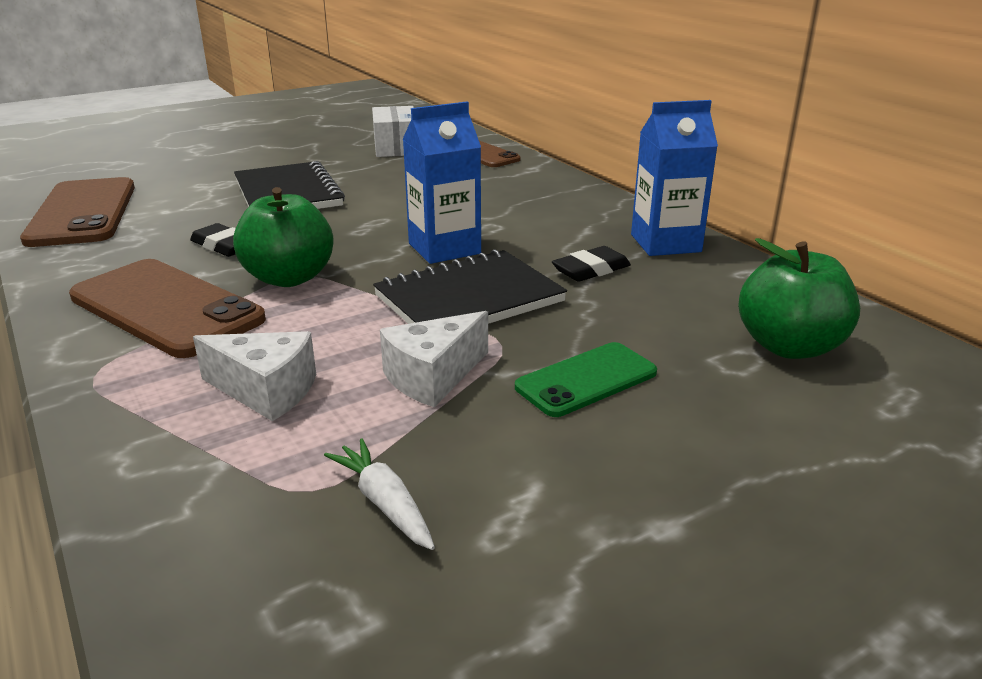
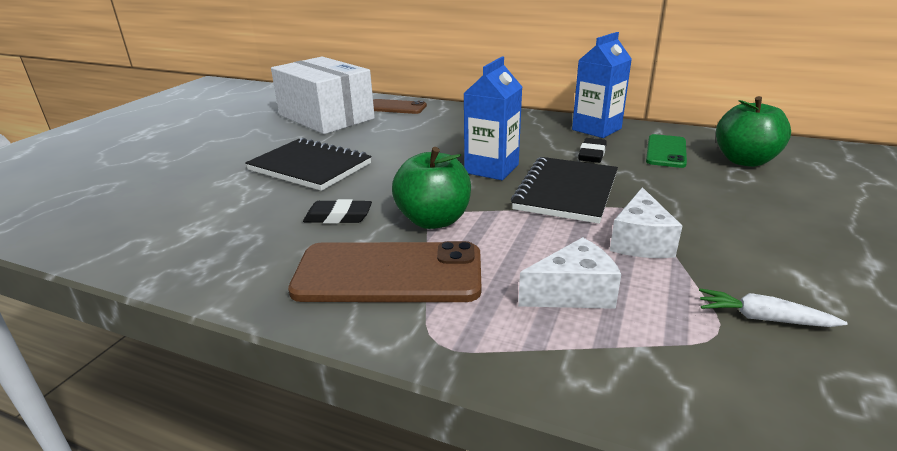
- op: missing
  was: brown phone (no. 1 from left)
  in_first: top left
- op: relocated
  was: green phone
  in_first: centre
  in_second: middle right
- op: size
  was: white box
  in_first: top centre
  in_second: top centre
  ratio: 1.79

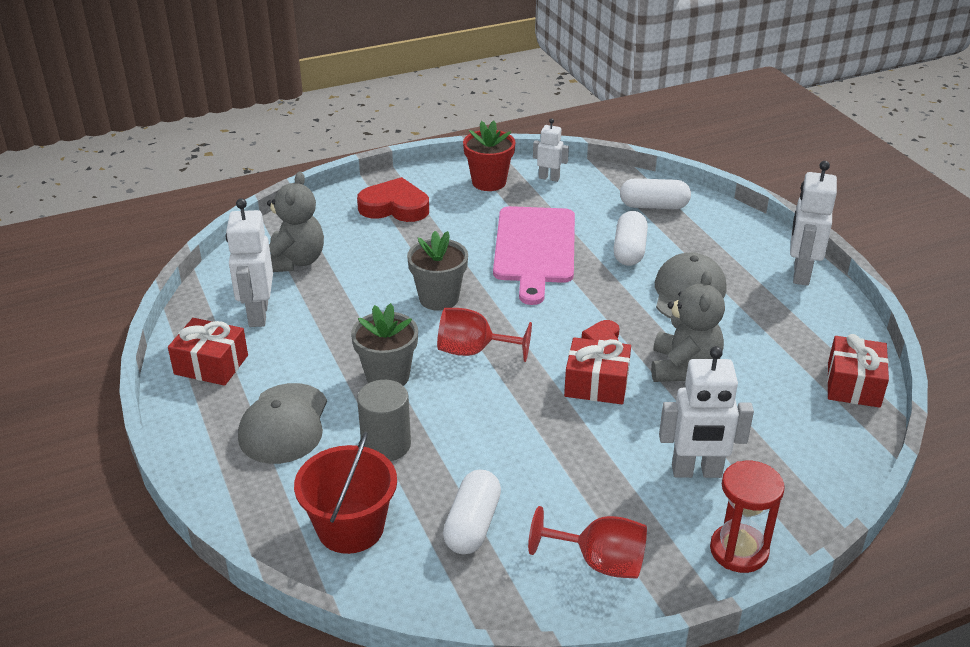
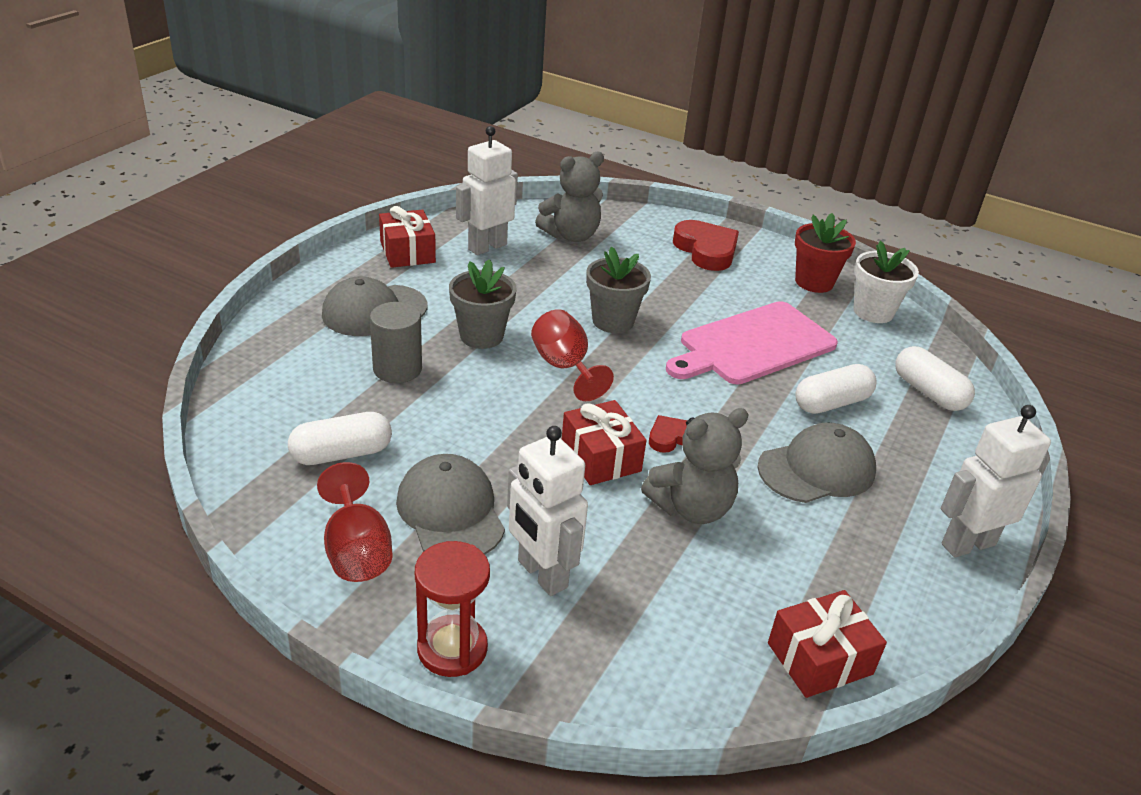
- op: missing
  was: red bucket
  in_first: bottom centre
- op: appeared
  now: grey cap (no. 2 from left)
  in_second: centre
- op: exchanged
  was: white robot (no. 2 from left)
  now: white flower pot
  in_first: top centre
  in_second: middle right

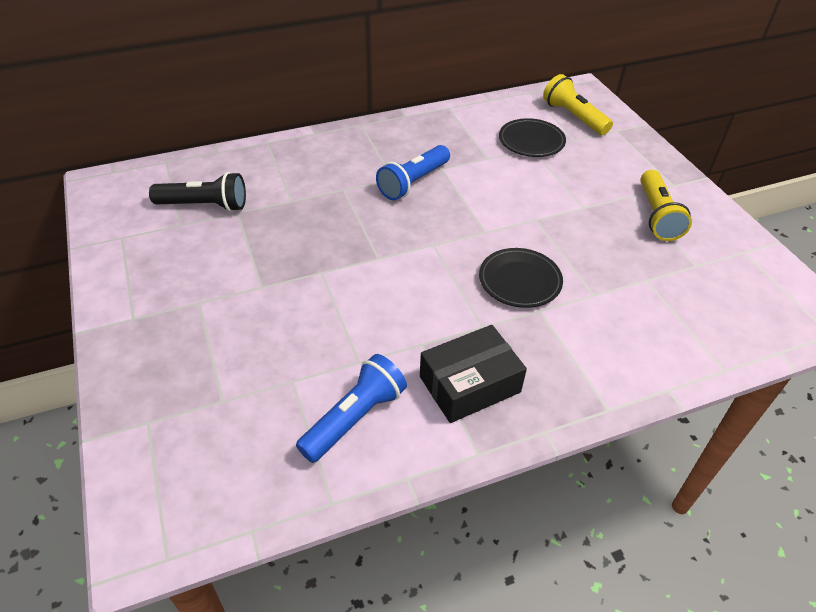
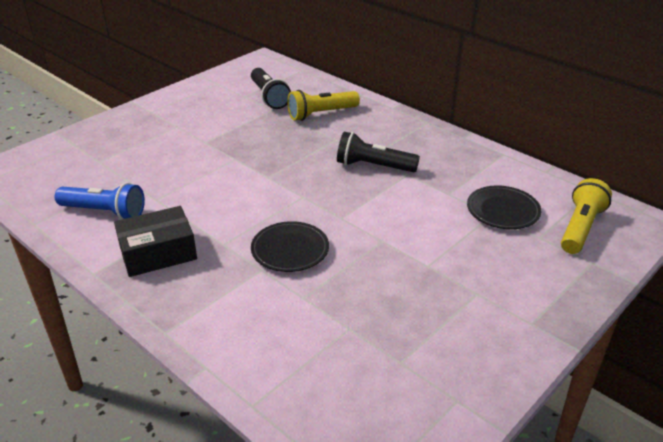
- op: relocated
  was: yellow flashlight (no. 2 from left in the first image)
  now: yellow flashlight (no. 1 from left)
  in_first: middle right
  in_second: top centre
- op: colour
  was: blue flashlight (no. 2 from left)
  now: black flashlight (no. 2 from left)
  in_first: top centre
  in_second: centre
- op: spun
  was: black box
  in_first: centre
  in_second: middle left
  clockwise: -60

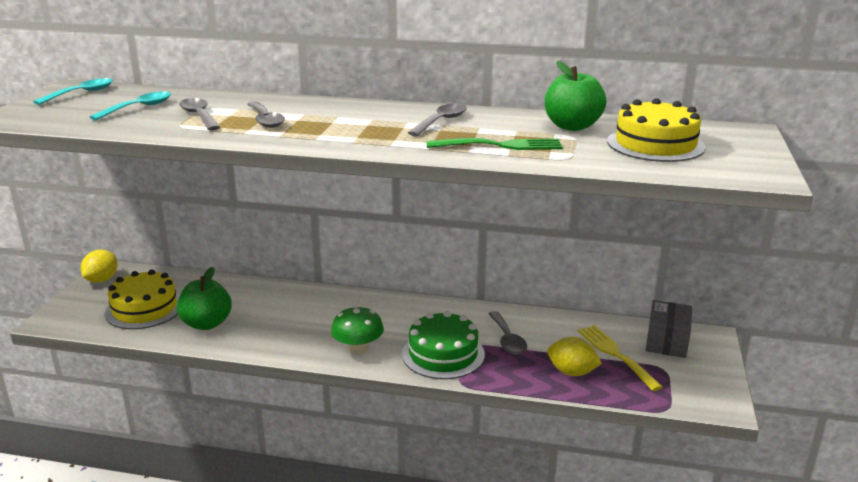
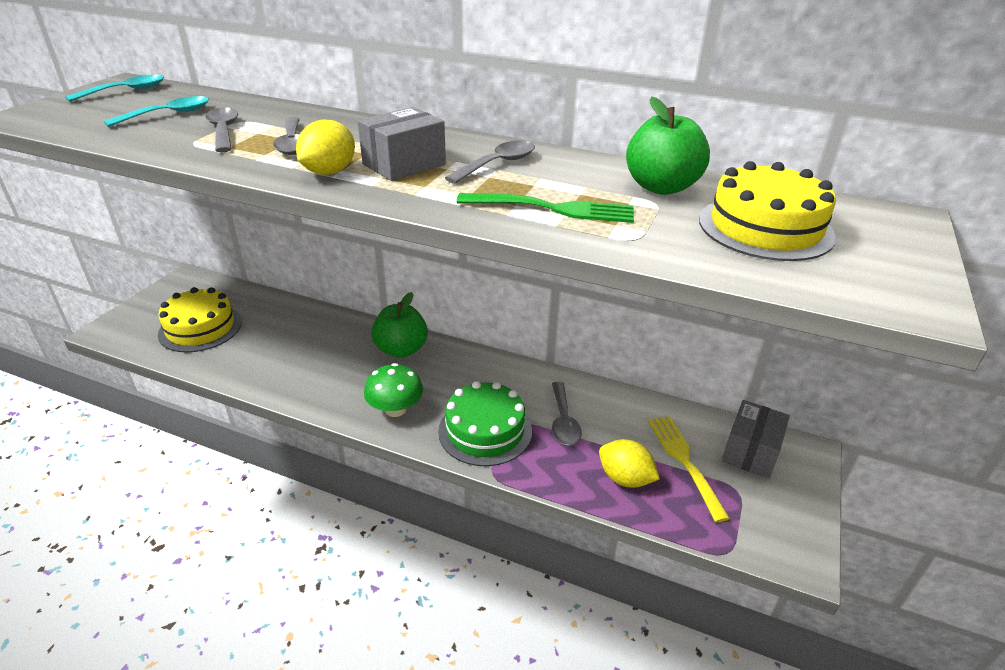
- op: appeared
  now: grey box (no. 1 from left)
  in_second: top centre
- op: relocated
  was: yellow lemon (no. 1 from left)
  in_first: middle left
  in_second: top left
- op: relocated
  was: green apple (no. 1 from left)
  in_first: middle left
  in_second: centre

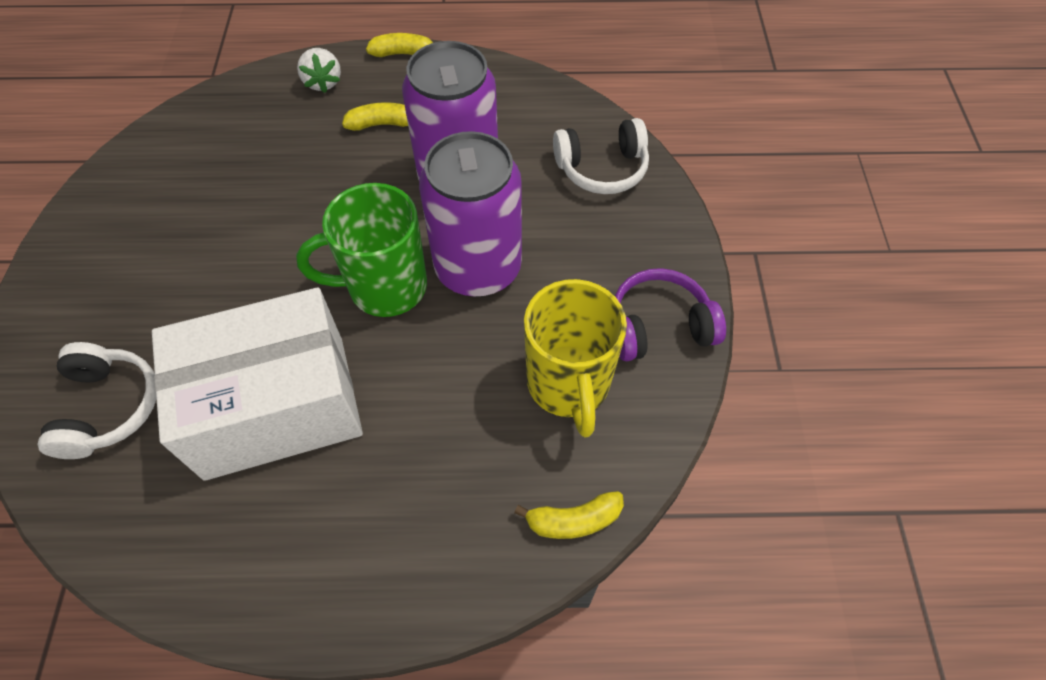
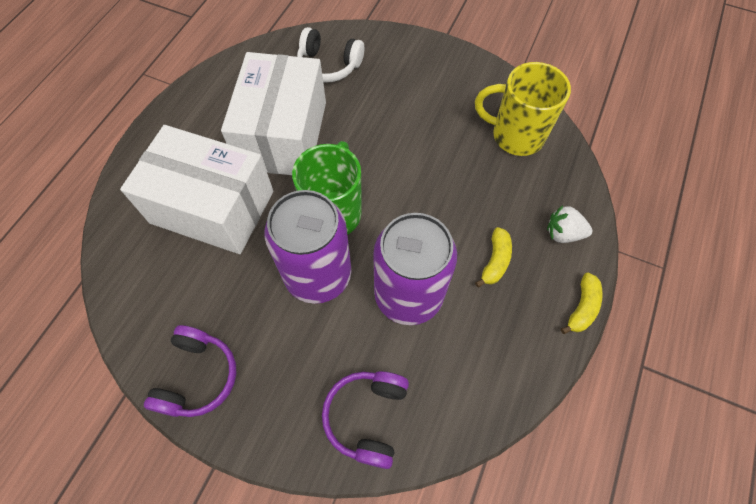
- op: missing
  was: yellow banana (no. 3 from left)
  in_first: bottom centre
- op: appeared
  now: white box (no. 1 from left)
  in_second: middle left
- op: relocated
  was: yellow mug
  in_first: centre
  in_second: top right
- op: colour
  was: white headphones (no. 2 from left)
  now: purple headphones (no. 2 from left)
  in_first: top centre
  in_second: bottom centre

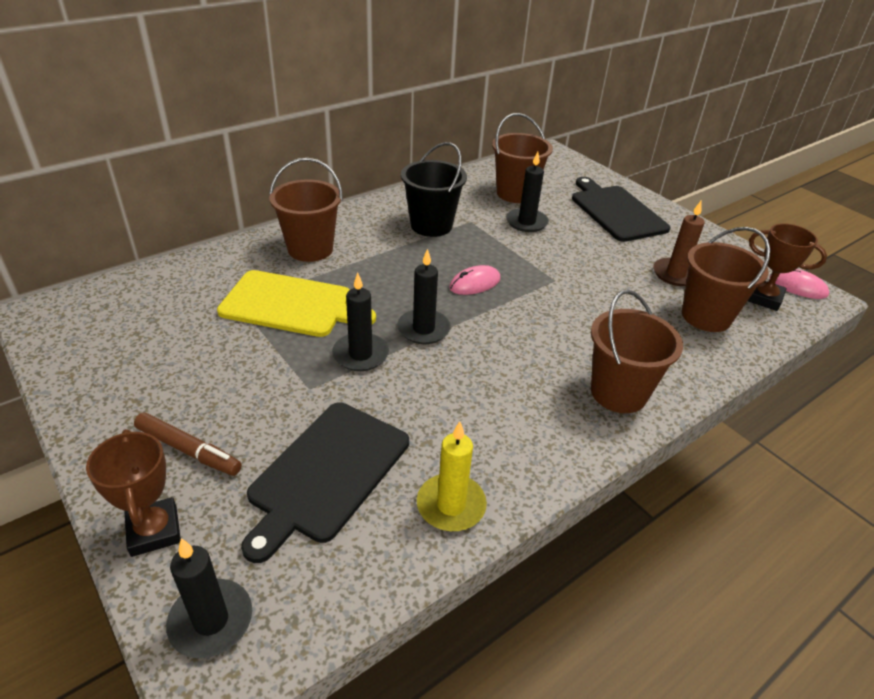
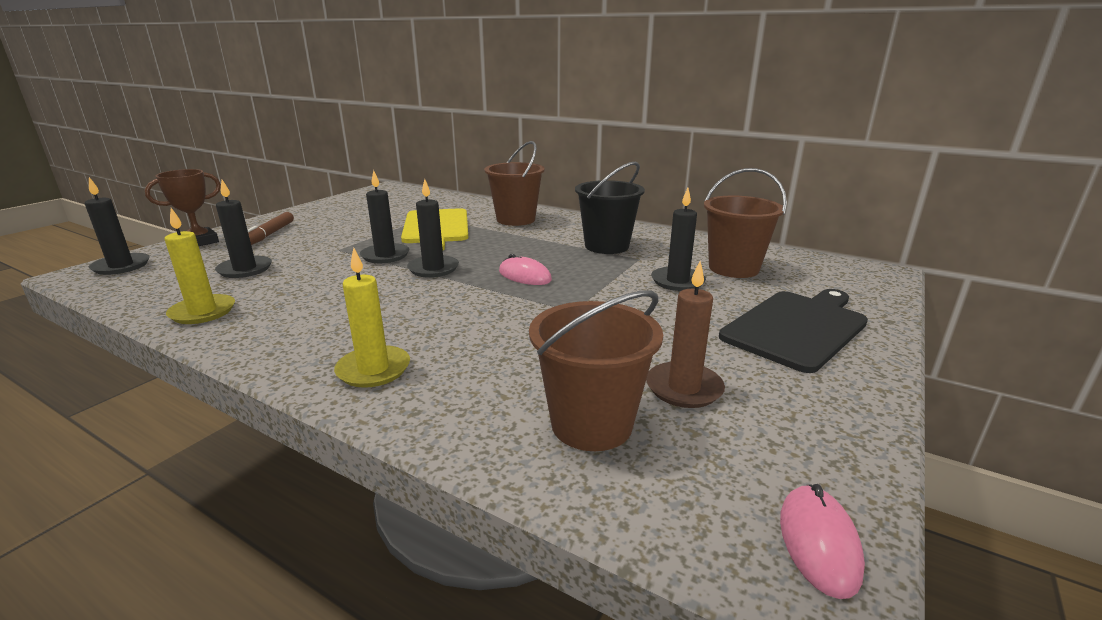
- op: missing
  was: brown trophy (no. 2 from left)
  in_first: middle right
- op: exchanged
  was: black cutting board (no. 1 from left)
  now: black candle (no. 2 from left)
  in_first: bottom centre
  in_second: middle left
- op: exchanged
  was: brown bucket (no. 3 from left)
  now: yellow candle (no. 2 from left)
  in_first: middle right
  in_second: centre

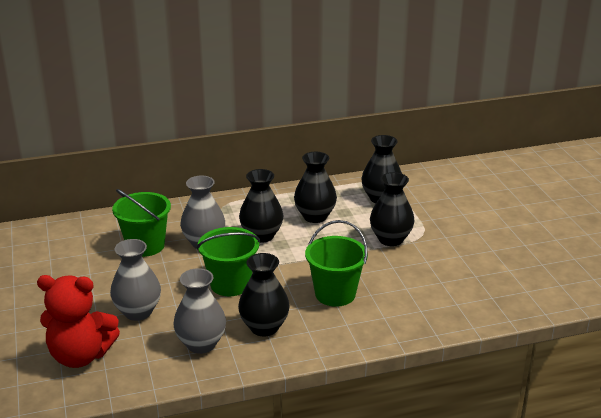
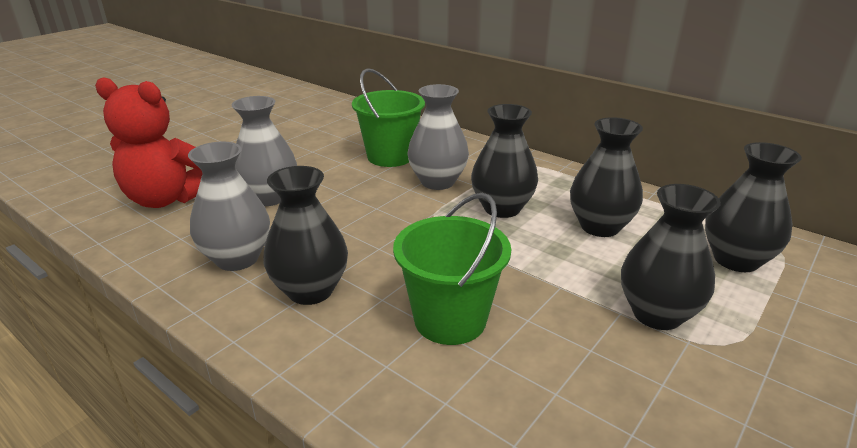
- op: missing
  was: green bucket (no. 2 from left)
  in_first: centre
- op: spun
  was: red teddy bear
  in_first: bottom left
  in_second: top left
  clockwise: -45

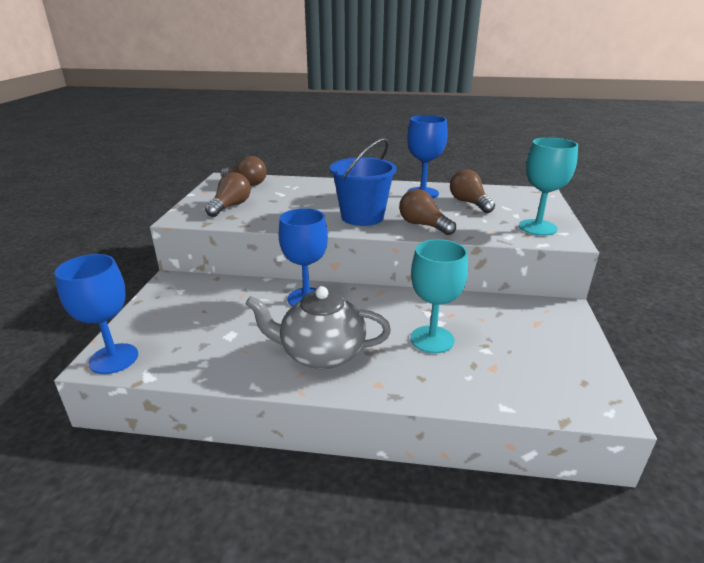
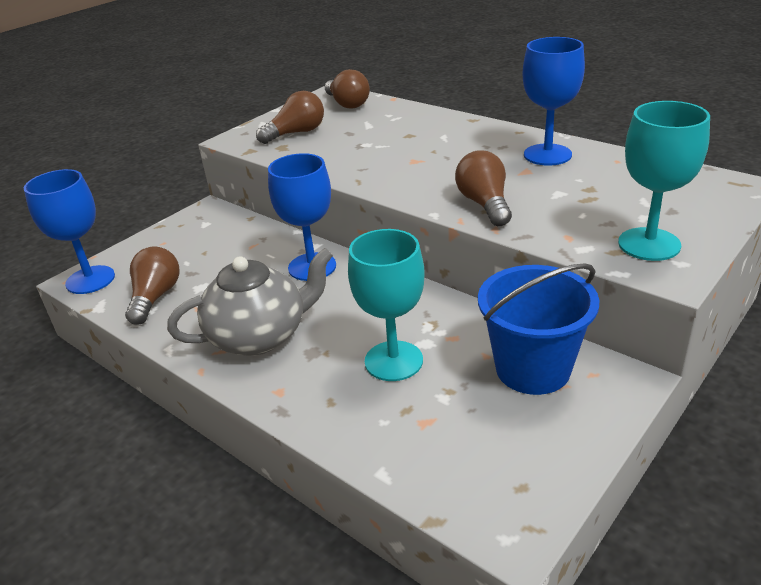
- op: relocated
  was: blue bucket
  in_first: top centre
  in_second: middle right
- op: relocated
  was: brown light bulb (no. 4 from left in the first image)
  now: brown light bulb (no. 1 from left)
  in_first: middle right
  in_second: middle left
- op: spun
  was: grey teapot
  in_first: centre
  in_second: middle left
  clockwise: 120

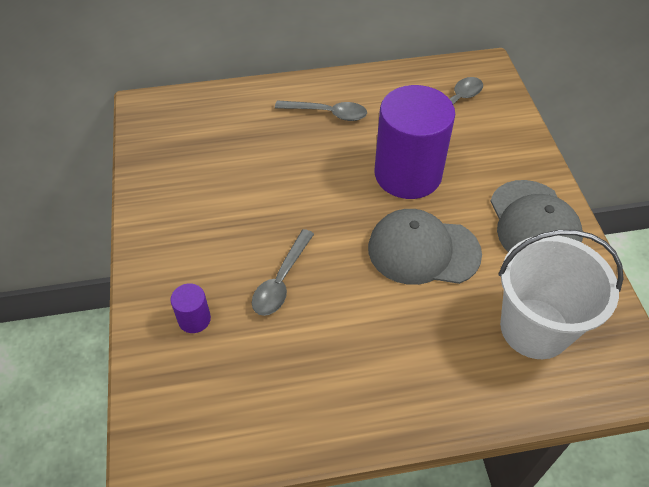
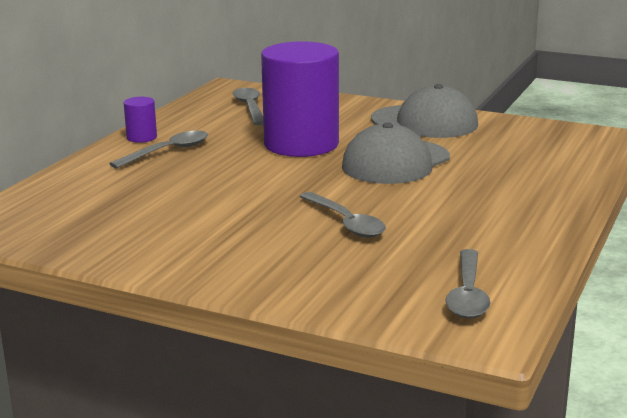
- op: missing
  was: white bucket
  in_first: middle right
- op: appeared
  now: grey spoon (no. 4 from left)
  in_second: bottom right
- op: relocated
  was: purple cylinder (no. 1 from left)
  in_first: middle left
  in_second: top left

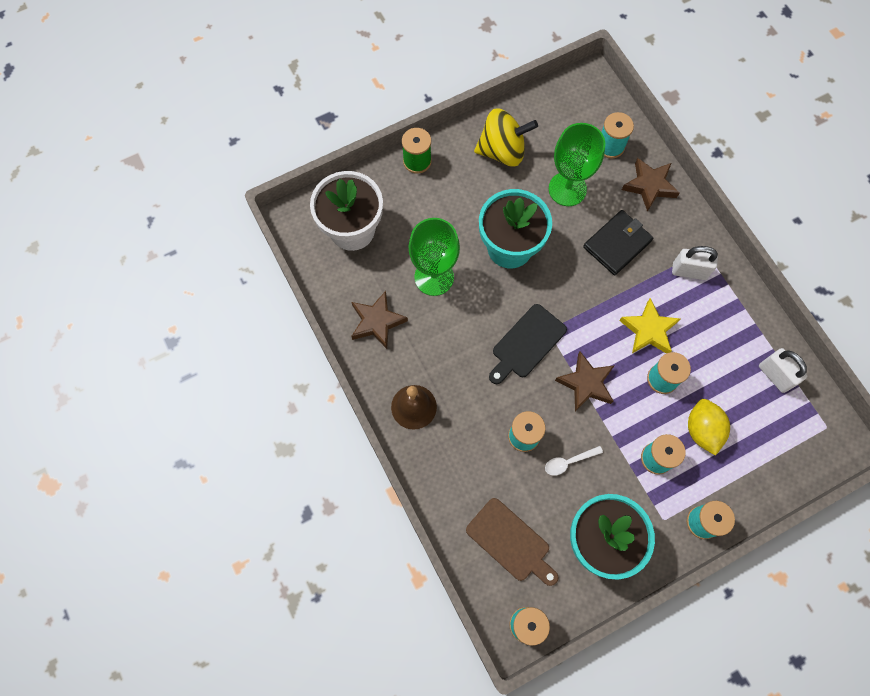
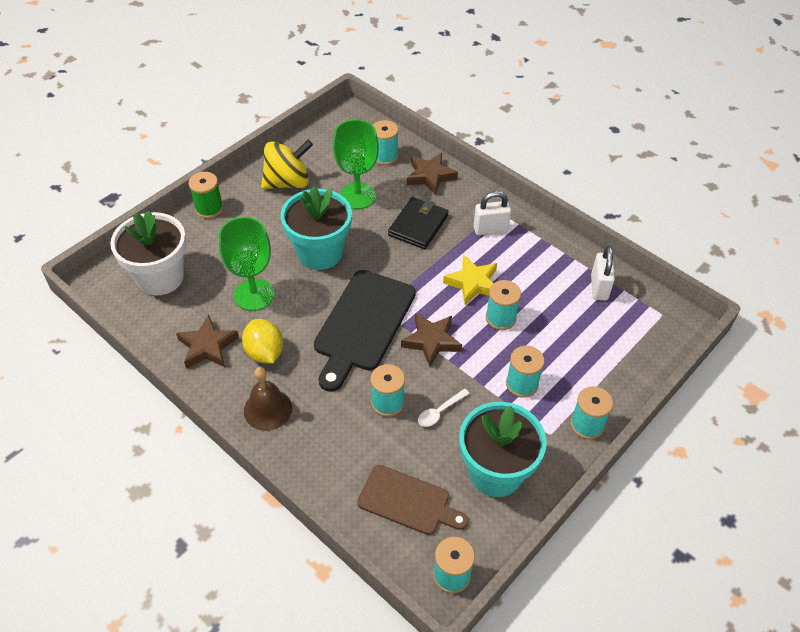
- op: relocated
  was: yellow lemon
  in_first: middle right
  in_second: middle left
- op: spun
  was: white padlock (no. 2 from left)
  in_first: middle right
  in_second: middle right
  clockwise: 60
- op: size
  was: black cutting board
  in_first: centre
  in_second: centre
  ratio: 1.56

